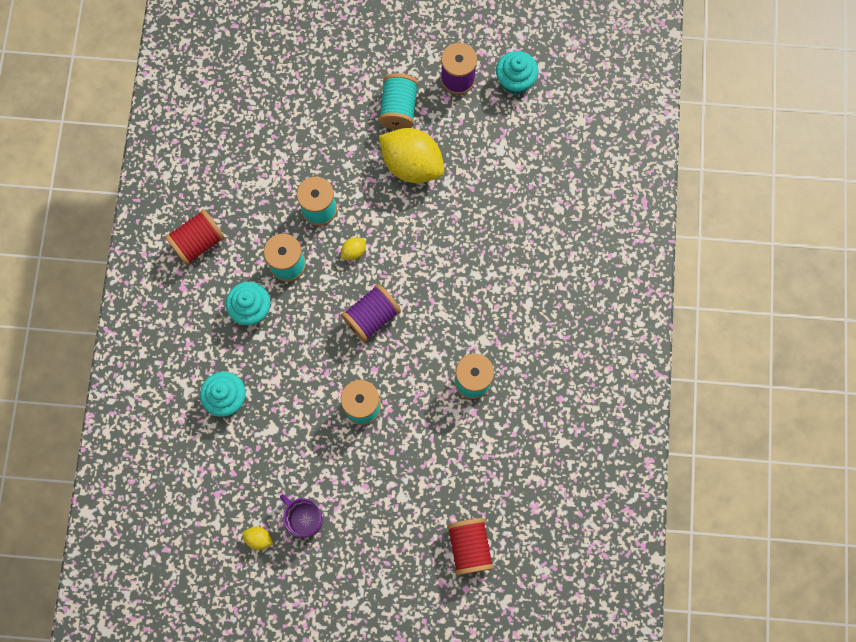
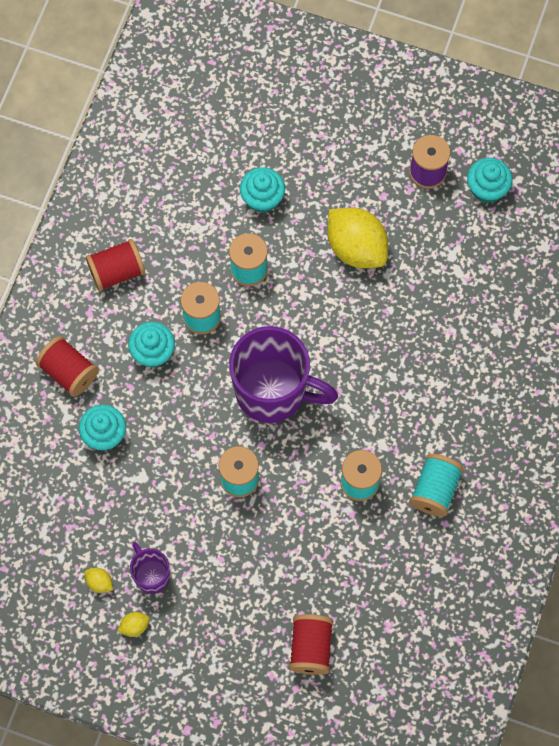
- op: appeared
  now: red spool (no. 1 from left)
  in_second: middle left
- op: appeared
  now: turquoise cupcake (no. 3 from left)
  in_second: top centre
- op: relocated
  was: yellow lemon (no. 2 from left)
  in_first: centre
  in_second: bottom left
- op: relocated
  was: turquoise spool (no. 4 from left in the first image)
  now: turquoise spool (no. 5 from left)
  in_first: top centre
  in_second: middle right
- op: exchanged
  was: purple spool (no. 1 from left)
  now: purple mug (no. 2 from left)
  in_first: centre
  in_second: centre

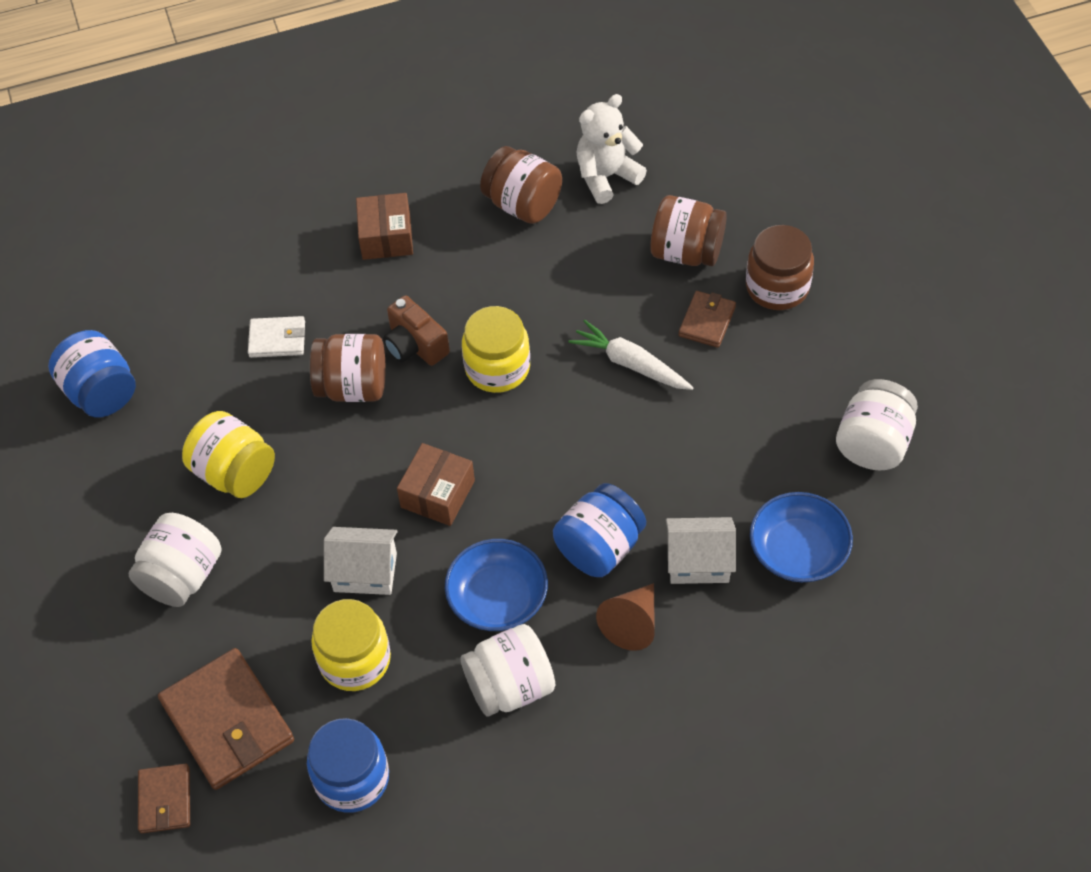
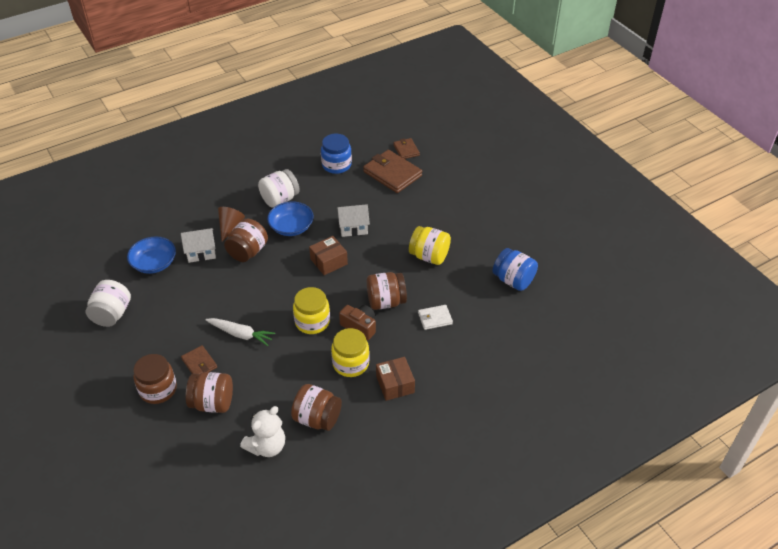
- op: missing
  was: white jar (no. 1 from left)
  in_first: middle left
- op: relocated
  was: yellow jar (no. 2 from left)
  in_first: bottom left
  in_second: centre
- op: colour
  was: blue jar (no. 3 from left)
  now: brown jar (no. 3 from left)
  in_first: centre
  in_second: middle left
- op: spun
  was: brown box (no. 2 from left in the first image)
  in_first: centre
  in_second: centre
  clockwise: 45
- op: spun
  was: brown wallet (no. 3 from left in the first image)
  in_first: centre
  in_second: middle left
  clockwise: -45

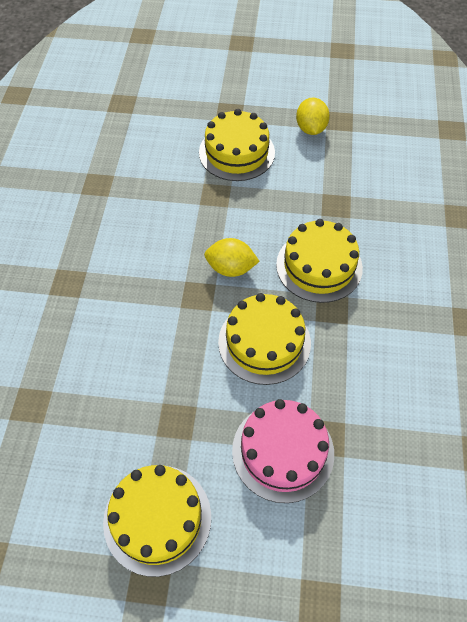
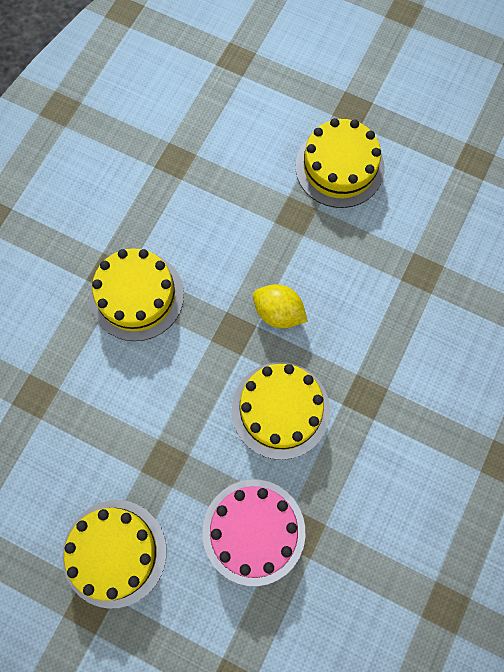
- op: missing
  was: yellow lemon (no. 2 from left)
  in_first: top right
- op: relocated
  was: yellow cake (no. 4 from left in the first image)
  now: yellow cake (no. 2 from left)
  in_first: middle right
  in_second: middle left

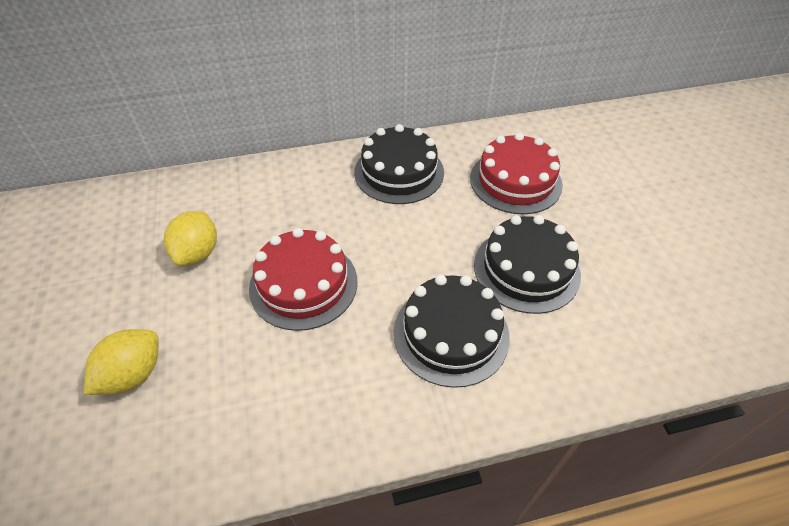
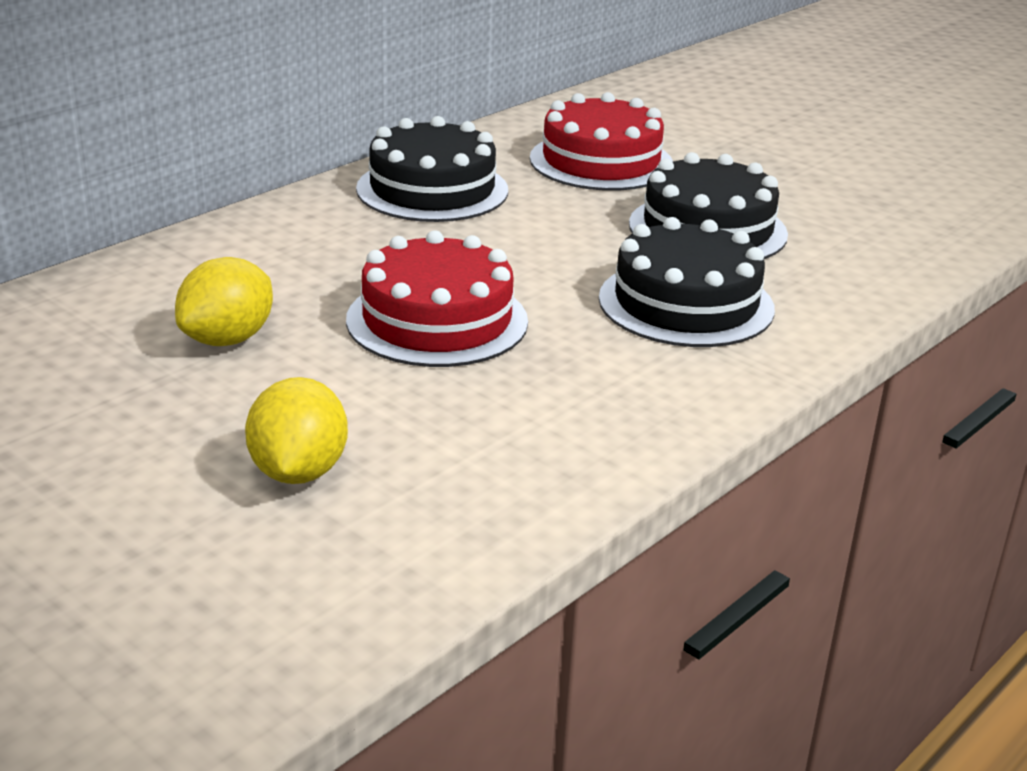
- op: spun
  was: yellow lemon (no. 2 from left in the first image)
  in_first: middle left
  in_second: middle left
  clockwise: 60

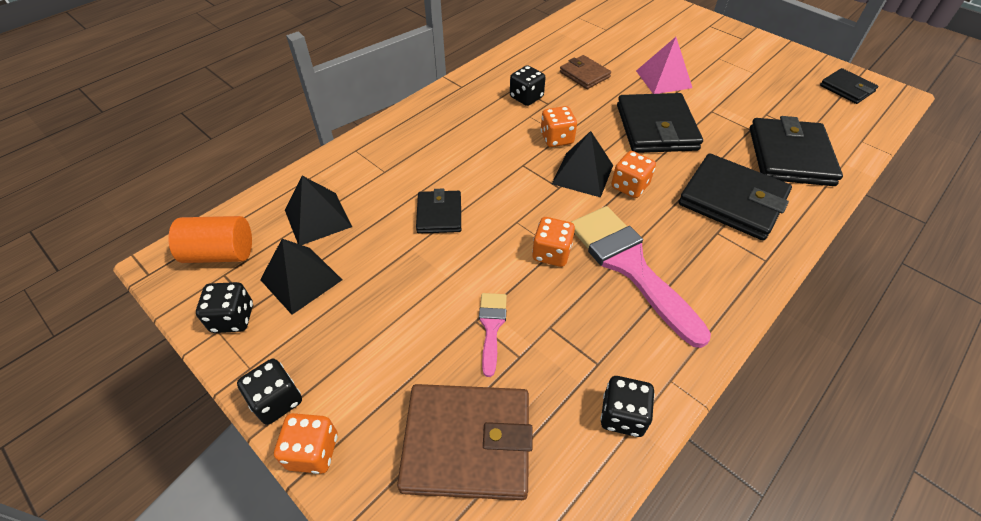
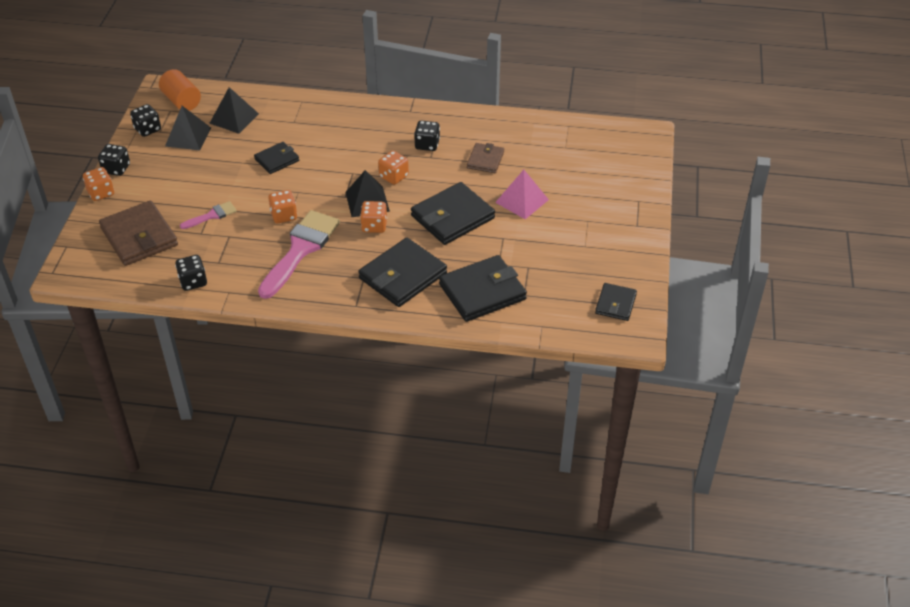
- op: spun
  was: black wallet (no. 3 from left in the first image)
  in_first: middle right
  in_second: centre
  clockwise: 45

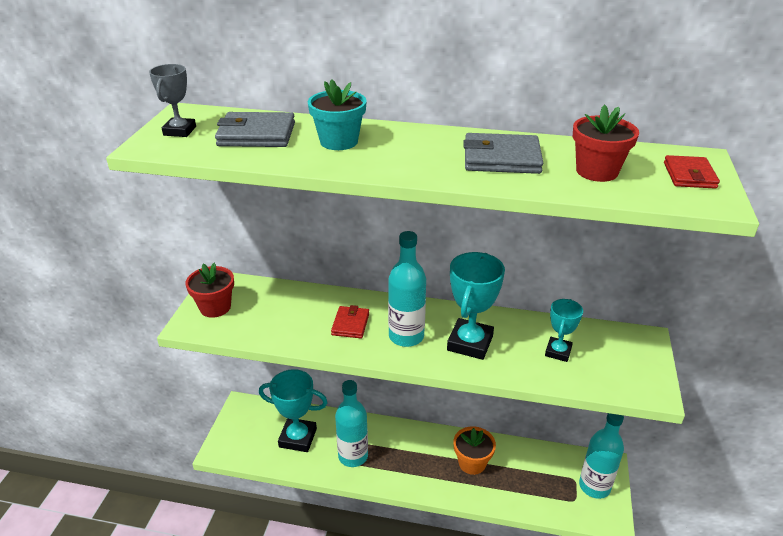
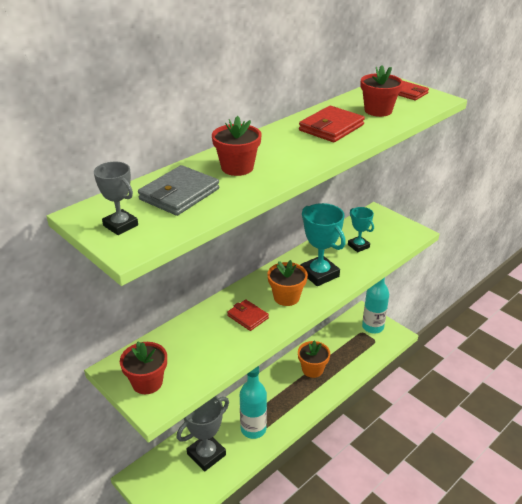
- op: exchanged
  was: turquoise bottle (no. 2 from left)
  now: orange flower pot (no. 1 from left)
  in_first: centre
  in_second: centre
- op: colour
  was: turquoise trophy (no. 1 from left)
  now: grey trophy (no. 2 from left)
  in_first: bottom centre
  in_second: bottom centre
- op: colour
  was: turquoise flower pot
  now: red flower pot (no. 2 from left)
  in_first: top centre
  in_second: top centre
- op: colour
  was: grey wallet (no. 2 from left)
  now: red wallet (no. 2 from left)
  in_first: top centre
  in_second: top centre

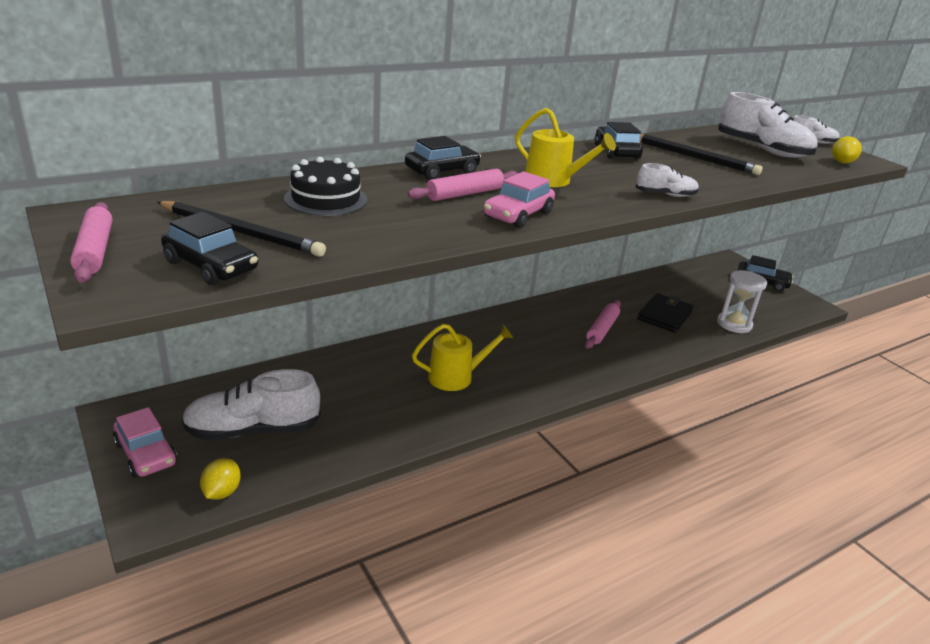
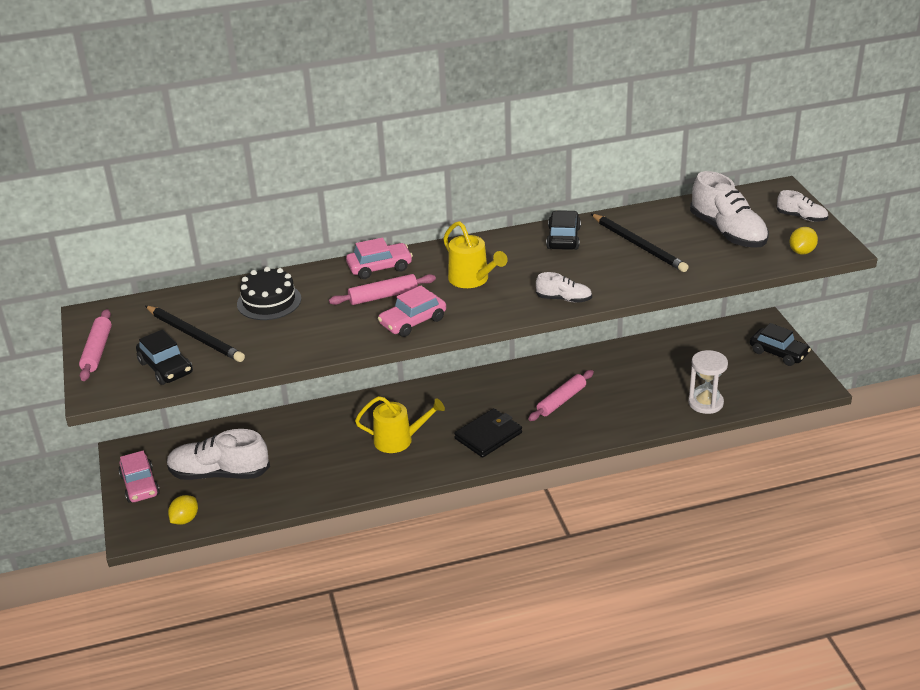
- op: relocated
  was: black wallet
  in_first: middle right
  in_second: centre
- op: colour
  was: black car (no. 2 from left)
  now: pink car (no. 2 from left)
  in_first: top centre
  in_second: centre

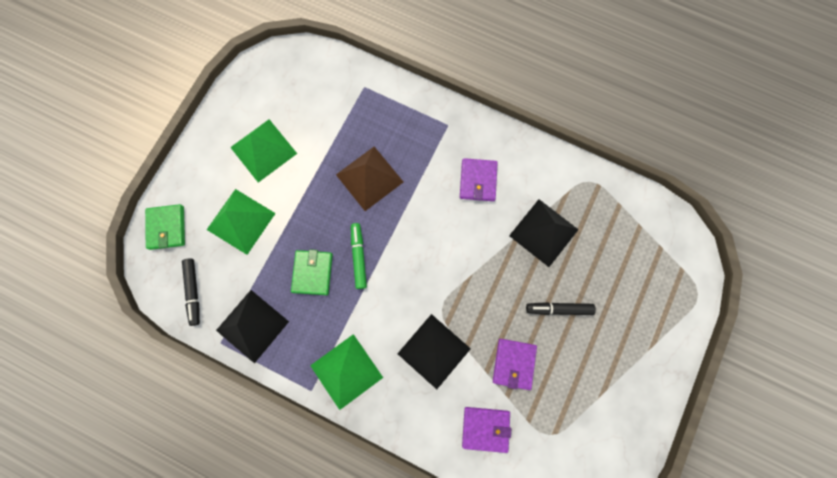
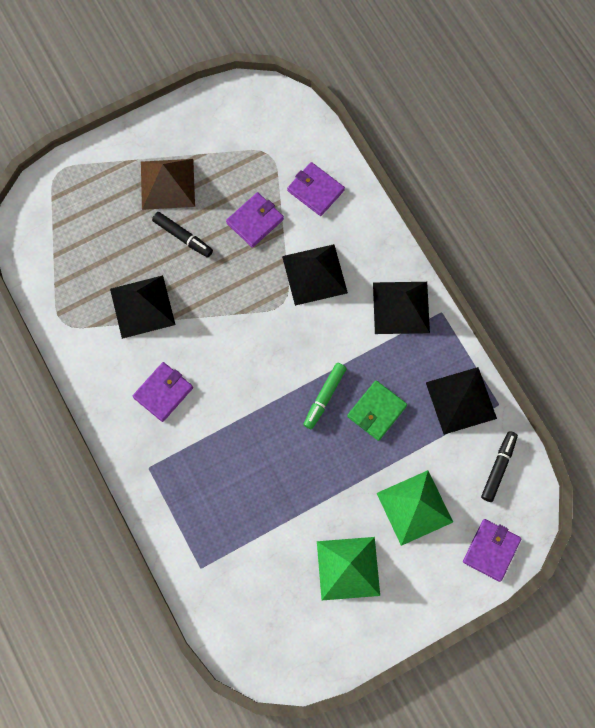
- op: relocated
  was: brown pyramid
  in_first: centre
  in_second: top left
- op: colour
  was: green wallet (no. 1 from left)
  now: purple wallet (no. 4 from left)
  in_first: middle left
  in_second: bottom right
- op: colour
  was: green pyramid (no. 3 from left)
  now: black pyramid (no. 3 from left)
  in_first: bottom centre
  in_second: middle right

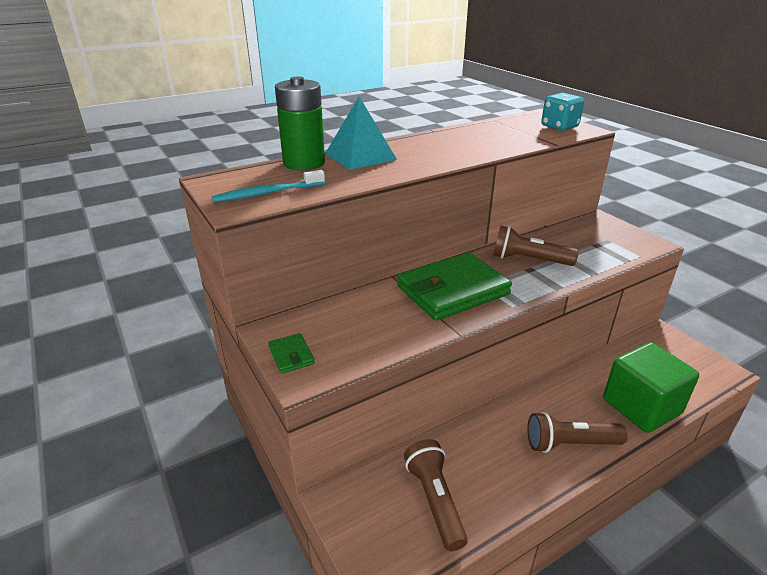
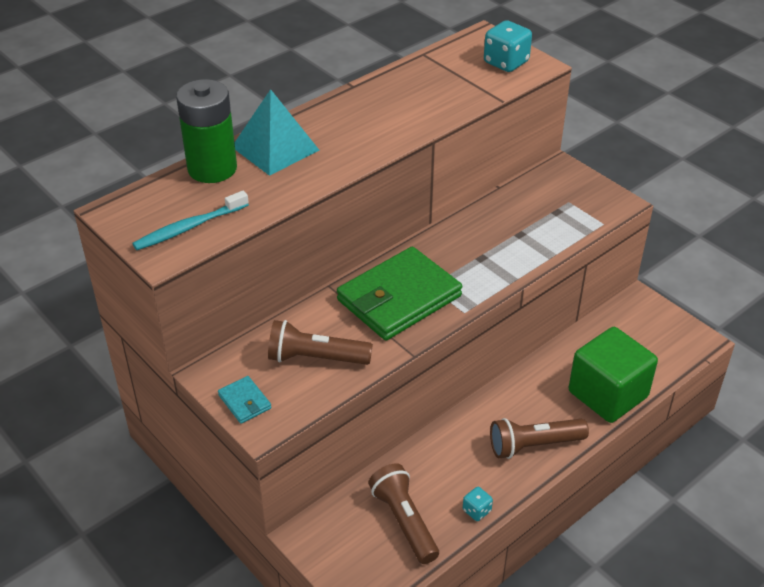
- op: appeared
  now: turquoise dice (no. 1 from left)
  in_second: bottom centre
- op: relocated
  was: brown flashlight (no. 2 from left in the first image)
  now: brown flashlight (no. 1 from left)
  in_first: middle right
  in_second: centre
- op: colour
  was: green wallet (no. 1 from left)
  now: turquoise wallet
  in_first: centre
  in_second: bottom left

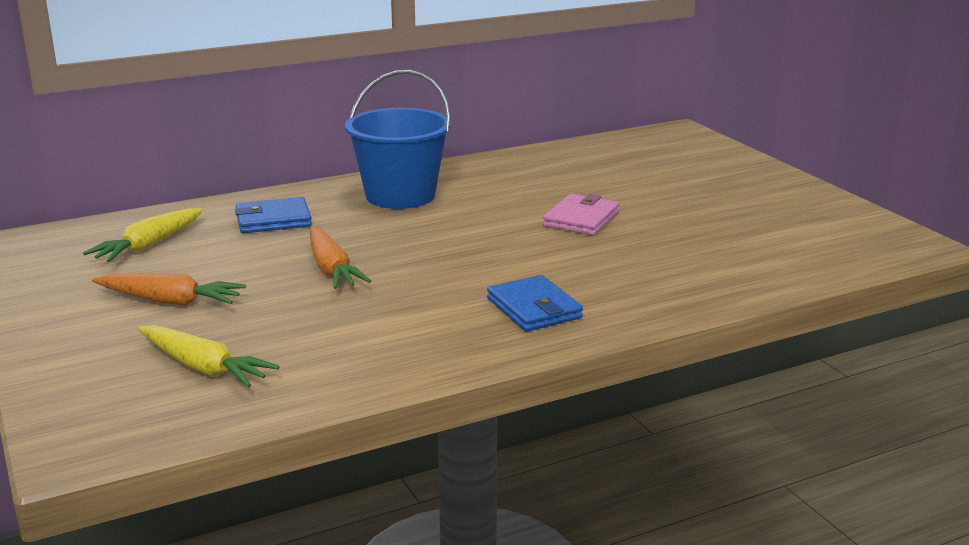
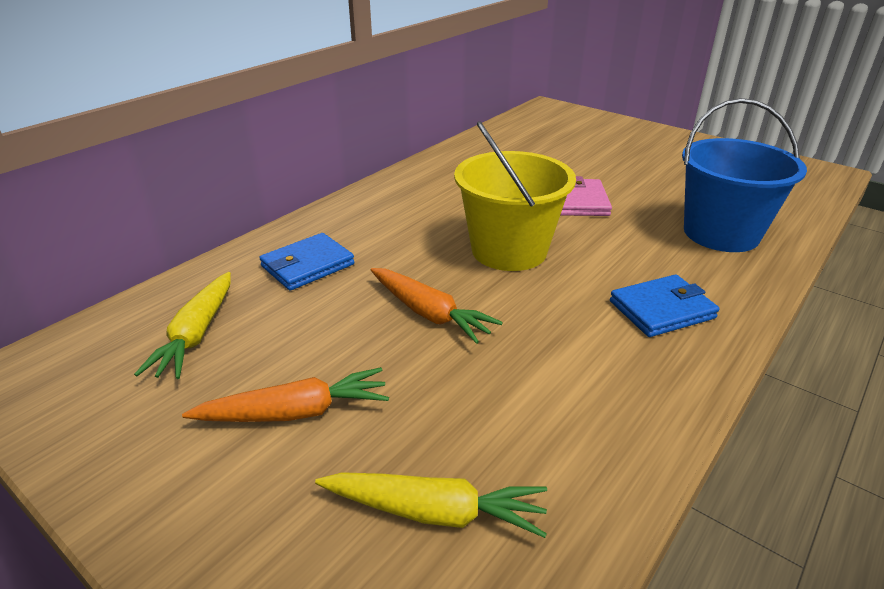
- op: appeared
  now: yellow bucket
  in_second: top centre
- op: relocated
  was: blue bucket
  in_first: top centre
  in_second: top right
- op: spun
  was: blue wallet (no. 2 from left)
  in_first: centre
  in_second: middle right
  clockwise: -60

